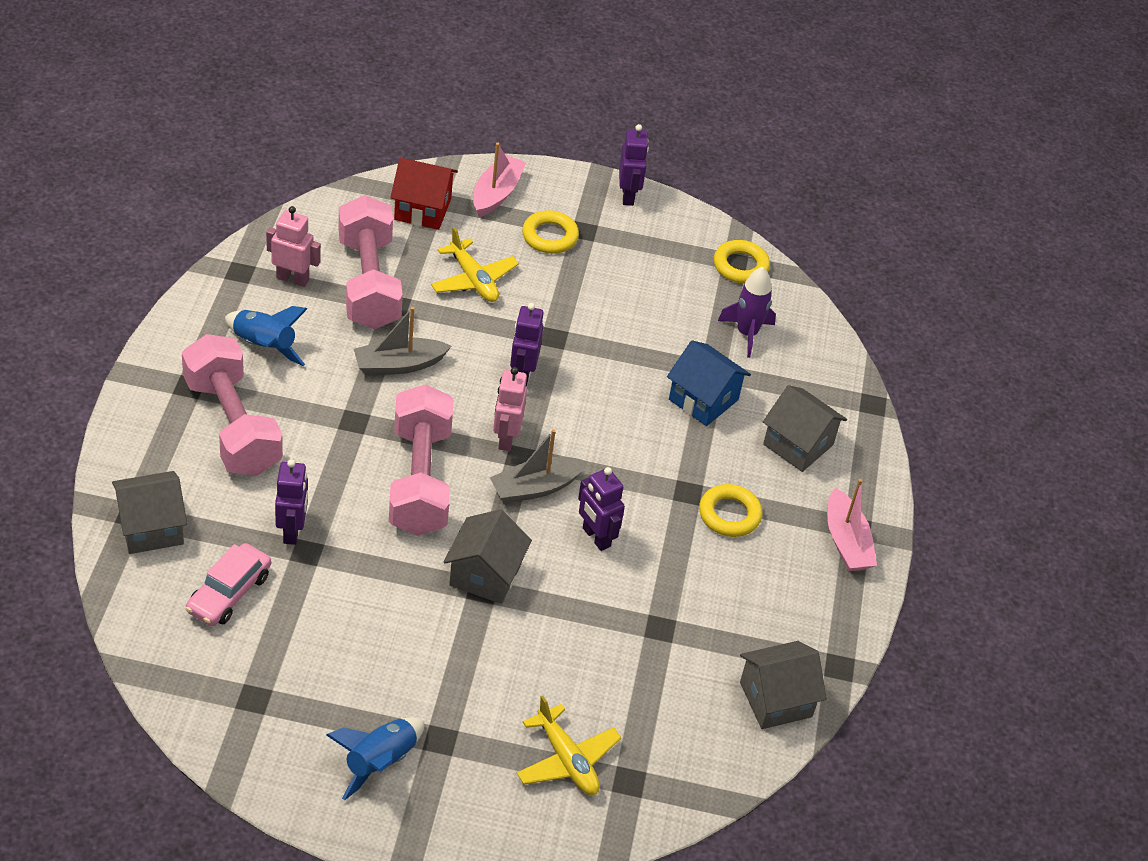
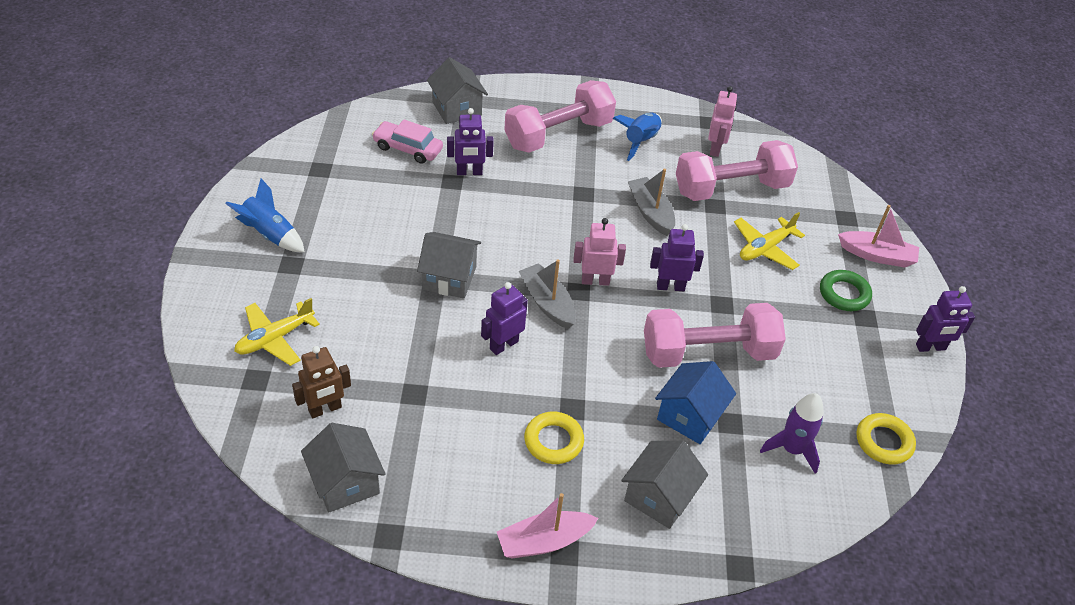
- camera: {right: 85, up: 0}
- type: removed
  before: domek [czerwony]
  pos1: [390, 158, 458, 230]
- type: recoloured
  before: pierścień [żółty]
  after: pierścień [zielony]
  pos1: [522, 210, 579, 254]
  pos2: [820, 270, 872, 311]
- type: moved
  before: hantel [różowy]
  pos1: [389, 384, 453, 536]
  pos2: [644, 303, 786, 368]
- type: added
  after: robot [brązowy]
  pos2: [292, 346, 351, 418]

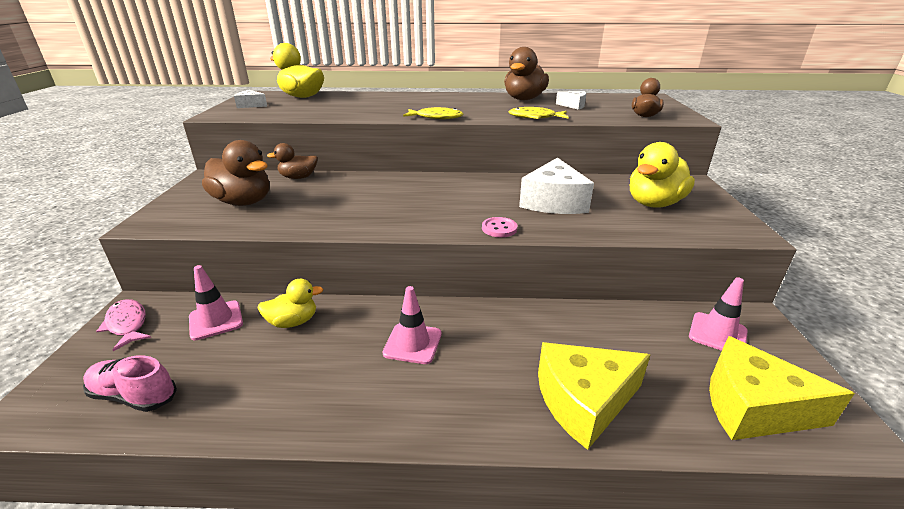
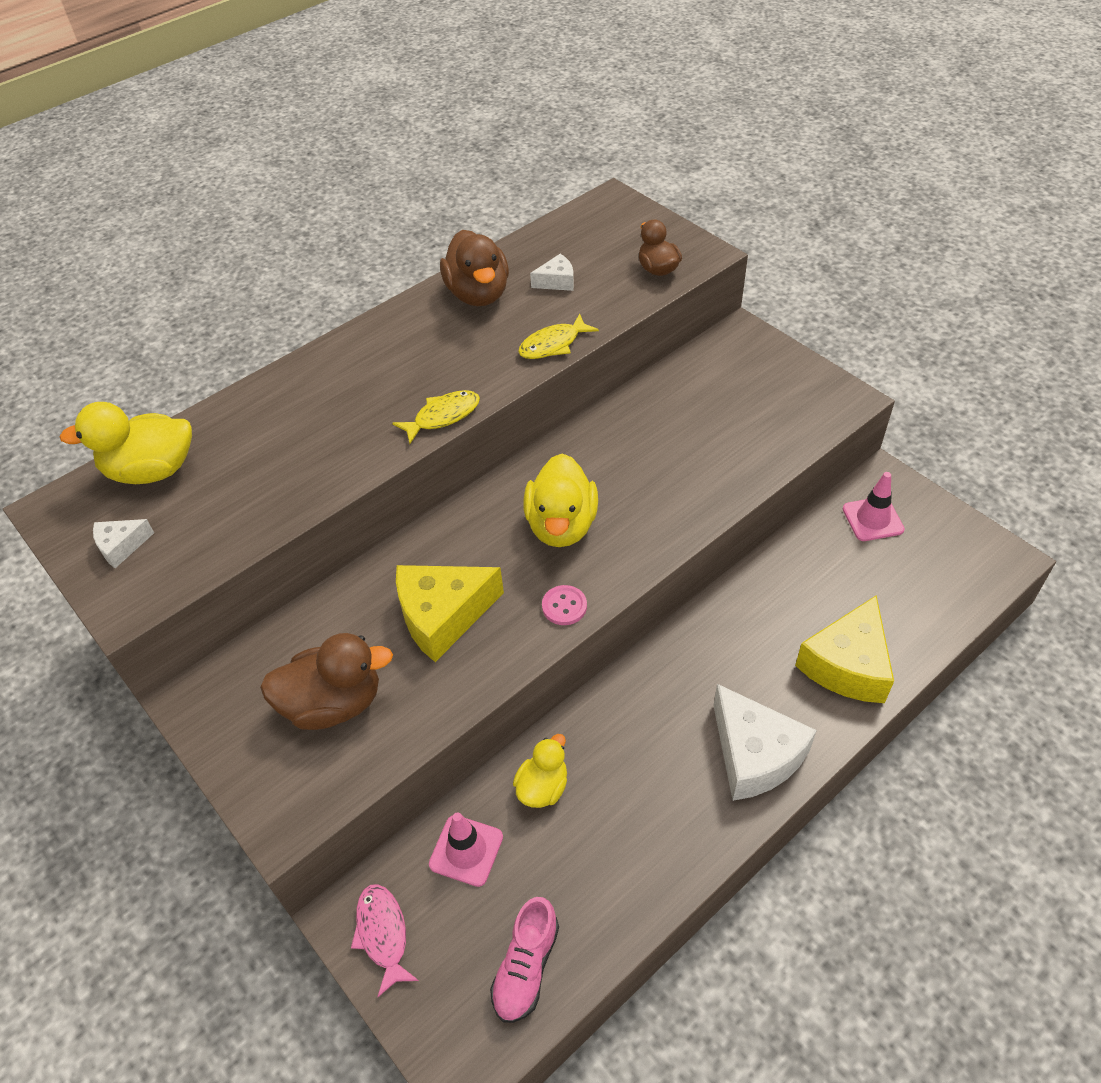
- camera: {right: -40, up: 20}
- type: moved
  before: kaczka [żółty]
  pos1: [630, 142, 695, 208]
  pos2: [524, 454, 598, 547]
- type: removed
  before: kaczka [brązowy]
  pos1: [267, 143, 318, 179]
- type: moved
  before: ser [biały]
  pos1: [519, 157, 594, 214]
  pos2: [713, 684, 817, 801]
- type: moved
  before: guzik [różowy]
  pos1: [482, 217, 517, 237]
  pos2: [542, 585, 587, 625]
- type: removed
  before: pachołek [różowy]
  pos1: [383, 286, 442, 364]
- type: turned
  before: ryba [różowy]
  pos1: [96, 299, 151, 351]
  pos2: [351, 884, 419, 997]
  turn: 60
- type: moved
  before: ser [żółty]
  pos1: [709, 336, 855, 440]
  pos2: [396, 565, 504, 662]
- type: turned
  before: but [różowy]
  pos1: [83, 355, 177, 412]
  pos2: [490, 897, 559, 1023]
  turn: -45

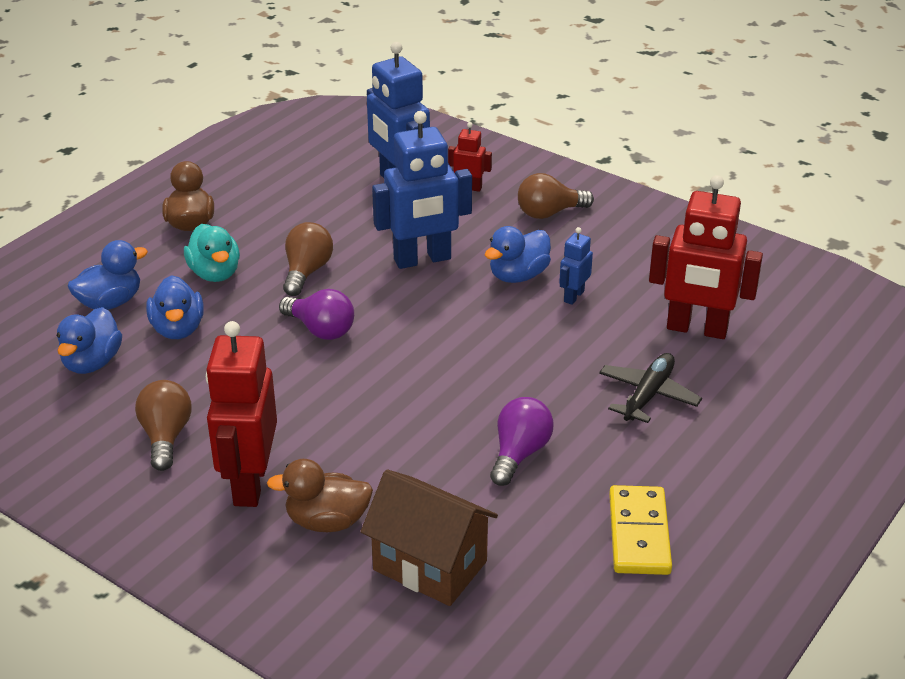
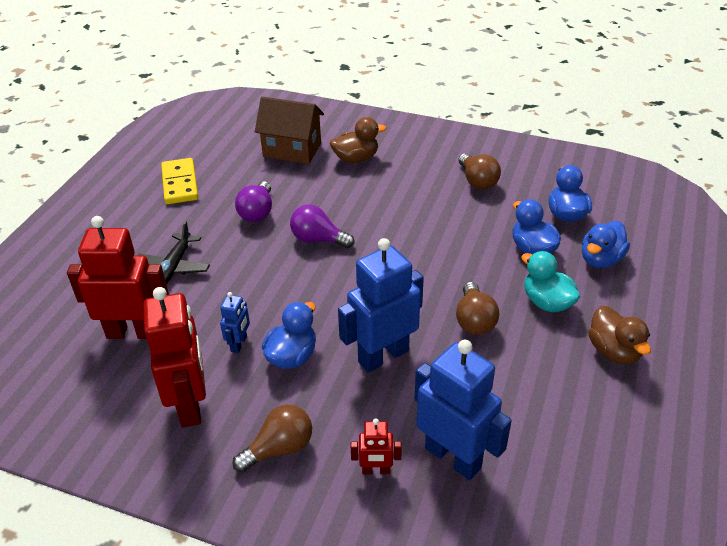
- camera: {right: 165, up: 5}
- type: moved
  before: żarówka [fioletowy]
  pos1: [279, 289, 354, 340]
  pos2: [290, 205, 354, 248]
- type: moved
  before: robot [czerwony]
  pos1: [206, 321, 277, 507]
  pos2: [143, 287, 206, 427]

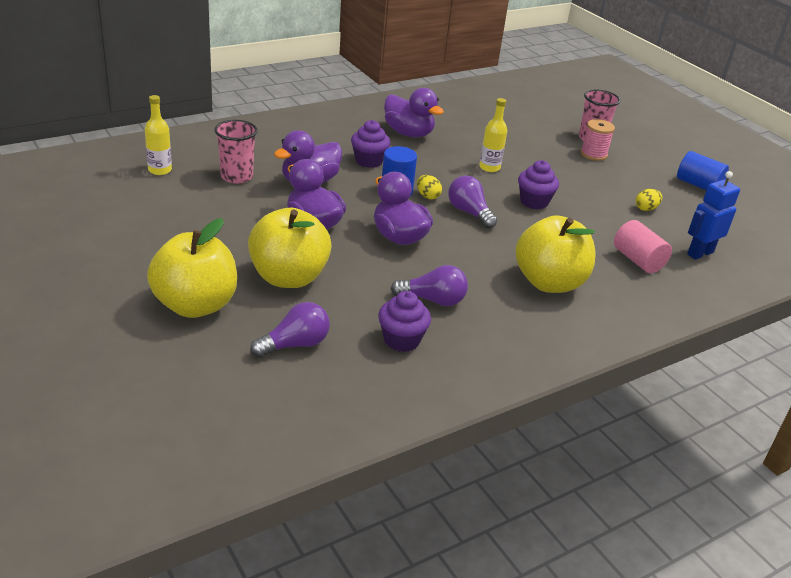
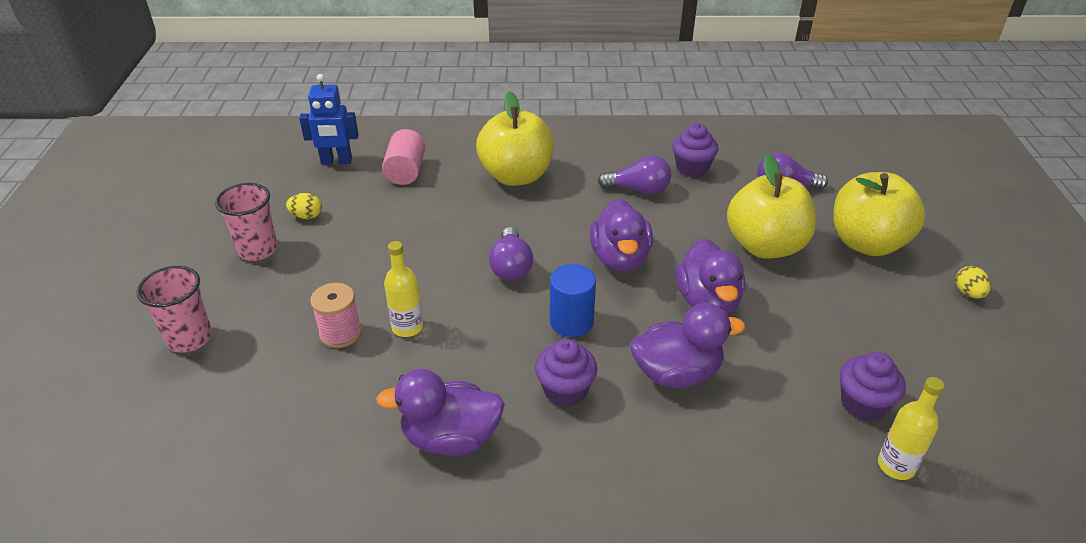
- camera: {right: -145, up: 5}
- type: turned
  before: kaczka [fioletowy]
  pos1: [384, 88, 444, 137]
  pos2: [376, 369, 505, 456]
  turn: -75
- type: moved
  before: szpulka [różowy]
  pos1: [581, 119, 615, 161]
  pos2: [310, 283, 362, 348]
- type: moved
  before: szklanka [różowy]
  pos1: [214, 120, 258, 184]
  pos2: [215, 183, 277, 261]
- type: removed
  before: walec [niebieski]
  pos1: [677, 151, 729, 190]
- type: moved
  before: muffinka [fioletowy]
  pos1: [518, 160, 559, 209]
  pos2: [840, 352, 906, 421]
- type: moved
  before: jajko [żółty]
  pos1: [417, 175, 442, 199]
  pos2: [956, 266, 991, 299]
- type: turned
  before: żarówka [fioletowy]
  pos1: [390, 265, 468, 306]
  pos2: [598, 155, 671, 195]
  turn: 150

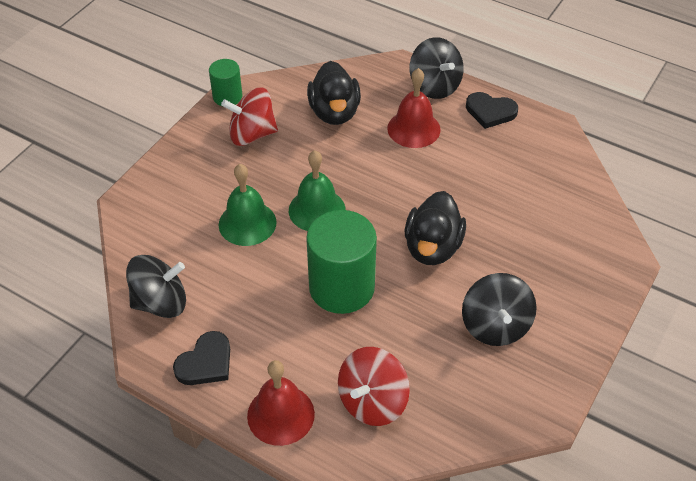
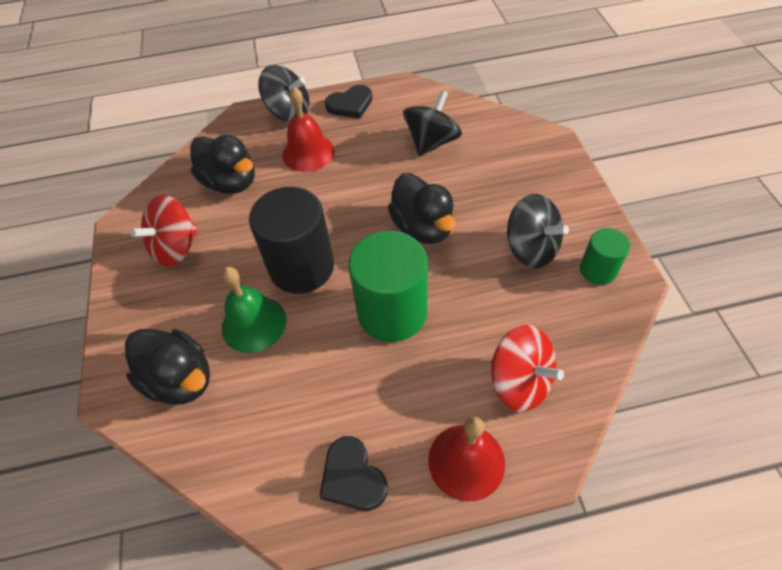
- camera: {right: -40, up: 5}
- type: moved
  before: walec [zielony]
  pos1: [209, 59, 242, 106]
  pos2: [580, 228, 630, 285]
- type: replaced
  before: dzwonek [zielony]
  after: walec [czarny]
  pos1: [289, 150, 346, 231]
  pos2: [249, 187, 334, 294]
- type: moved
  before: bączek [czarny]
  pos1: [126, 255, 186, 318]
  pos2: [403, 90, 462, 156]
- type: turned
  before: serce [czarny]
  pos1: [173, 331, 230, 385]
  pos2: [319, 436, 388, 511]
  turn: 150
- type: turned
  before: bączek [czerwony]
  pos1: [338, 347, 410, 426]
  pos2: [491, 325, 564, 412]
  turn: -45
- type: added
  after: kaczka [czarny]
  pos2: [125, 329, 210, 405]

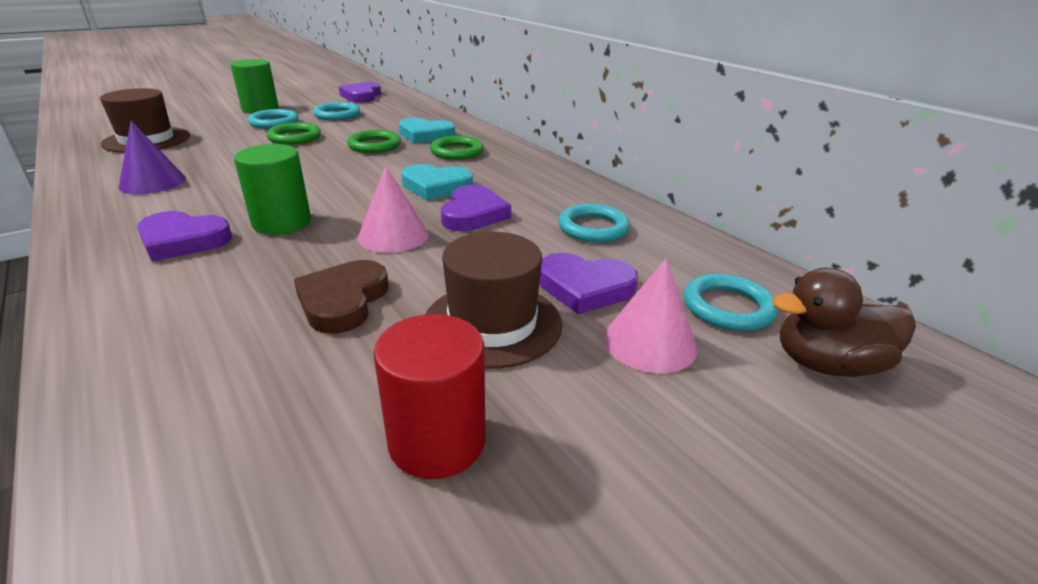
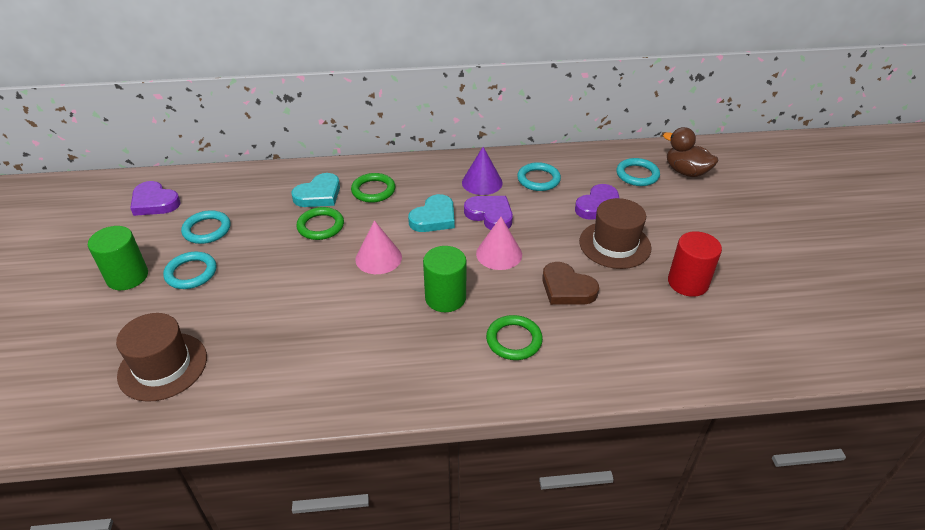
- camera: {right: -60, up: 10}
- type: moved
  before: stożek [fioletowy]
  pos1: [118, 121, 186, 194]
  pos2: [462, 147, 503, 195]
- type: moved
  before: pierścień [zielony]
  pos1: [267, 122, 321, 145]
  pos2: [486, 315, 543, 360]
- type: removed
  before: serce [fioletowy]
  pos1: [137, 211, 232, 261]
- type: moved
  before: stożek [różowy]
  pos1: [604, 258, 697, 373]
  pos2: [355, 221, 402, 274]
- type: turned
  before: kaczka [brązowy]
  pos1: [772, 267, 916, 377]
  pos2: [663, 127, 718, 177]
  turn: 105

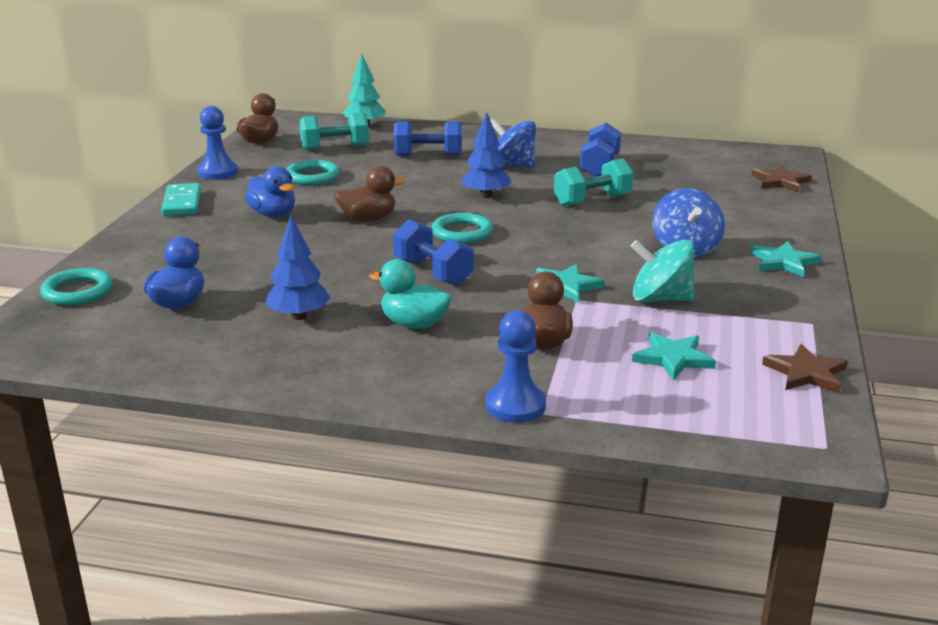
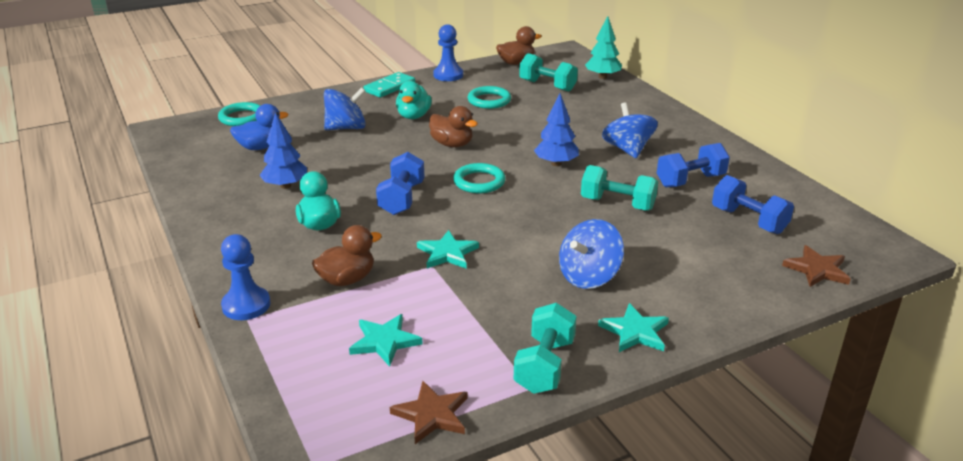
- camera: {right: 50, up: 5}
- type: moved
  before: hantel [niebieski]
  pos1: [394, 121, 461, 156]
  pos2: [712, 175, 794, 234]
- type: recoloured
  before: kaczka [niebieski]
  after: kaczka [turkusowy]
  pos1: [245, 166, 295, 217]
  pos2: [396, 81, 432, 119]
- type: removed
  before: bączek [turkusowy]
  pos1: [631, 240, 695, 302]
- type: added
  after: bączek [niebieski]
  pos2: [324, 87, 366, 130]
- type: added
  after: hantel [turkusowy]
  pos2: [514, 303, 577, 394]

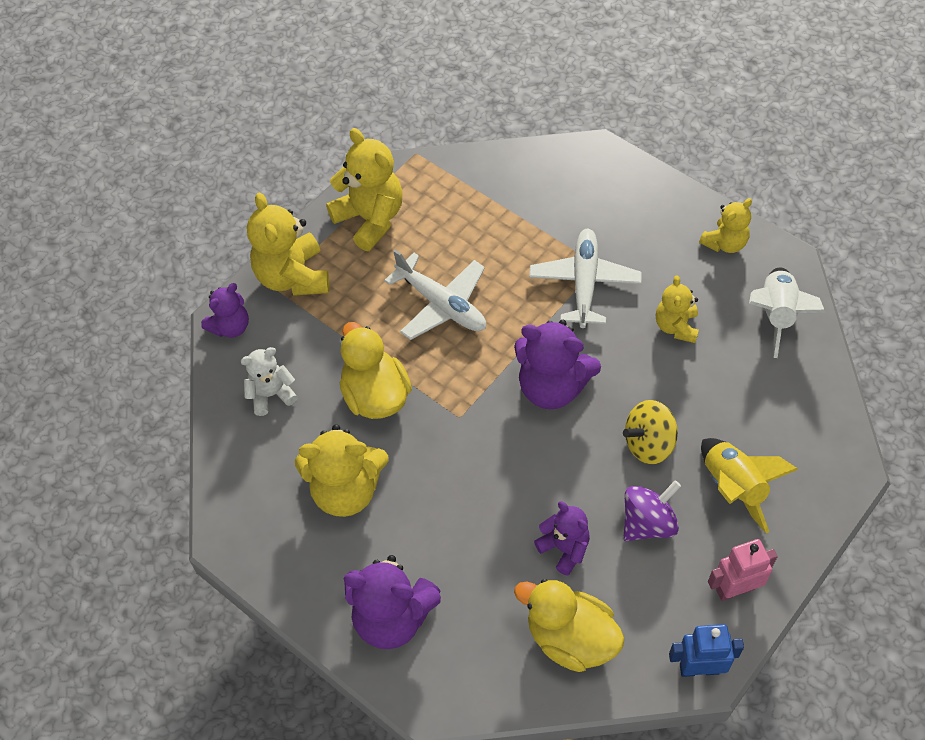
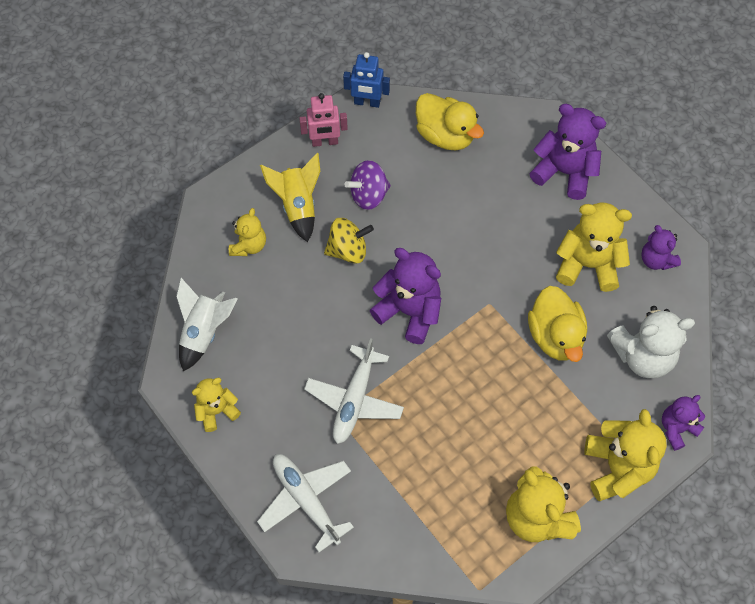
- camera: {right: -170, up: 5}
- type: moved
  before: samolot [biały]
  pos1: [384, 250, 486, 340]
  pos2: [257, 454, 354, 552]
- type: moved
  before: miś [żółty]
  pos1: [656, 275, 699, 343]
  pos2: [229, 208, 266, 256]
- type: resized
  before: miś [biały]
  pos1: [241, 347, 298, 416]
  pos2: [607, 306, 695, 378]
  scale: 1.68
- type: moved
  before: miś [fioletowy]
  pos1: [534, 501, 590, 576]
  pos2: [641, 225, 681, 270]

